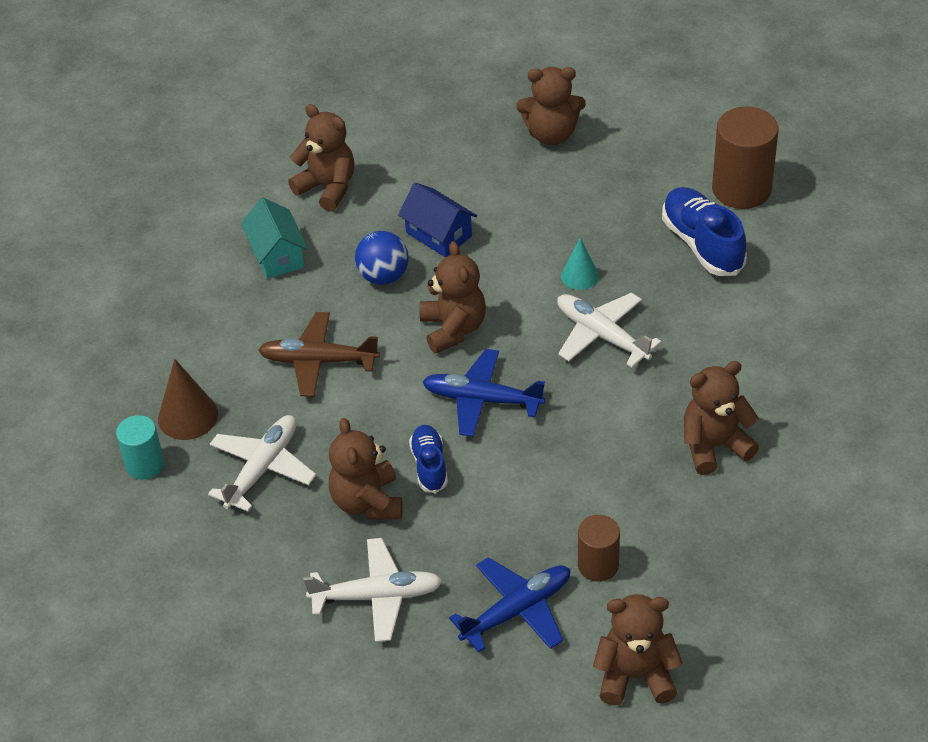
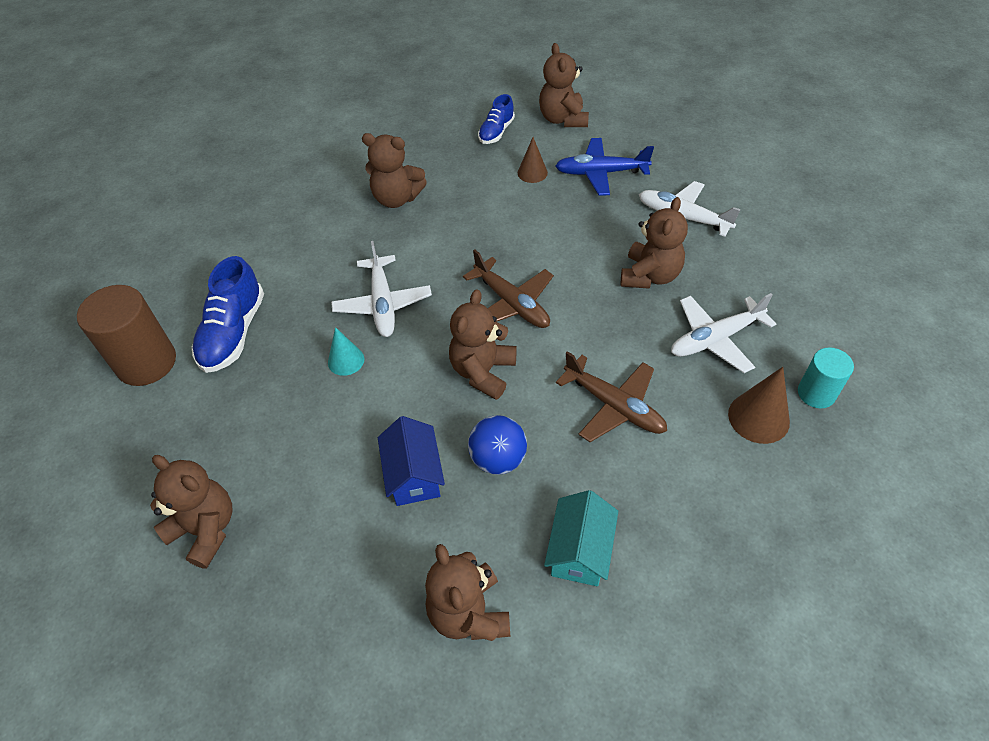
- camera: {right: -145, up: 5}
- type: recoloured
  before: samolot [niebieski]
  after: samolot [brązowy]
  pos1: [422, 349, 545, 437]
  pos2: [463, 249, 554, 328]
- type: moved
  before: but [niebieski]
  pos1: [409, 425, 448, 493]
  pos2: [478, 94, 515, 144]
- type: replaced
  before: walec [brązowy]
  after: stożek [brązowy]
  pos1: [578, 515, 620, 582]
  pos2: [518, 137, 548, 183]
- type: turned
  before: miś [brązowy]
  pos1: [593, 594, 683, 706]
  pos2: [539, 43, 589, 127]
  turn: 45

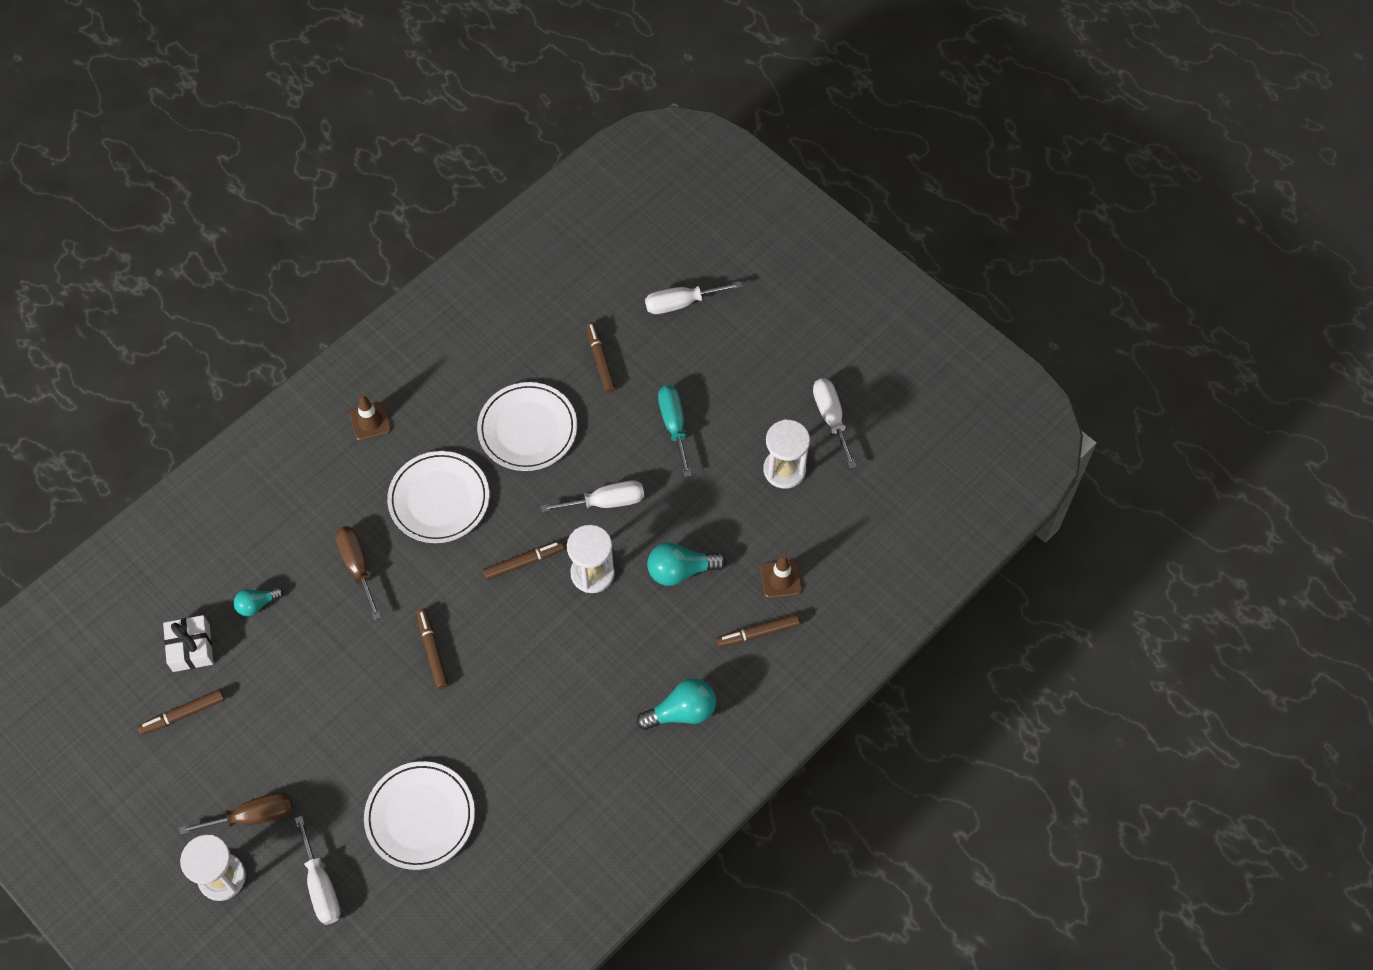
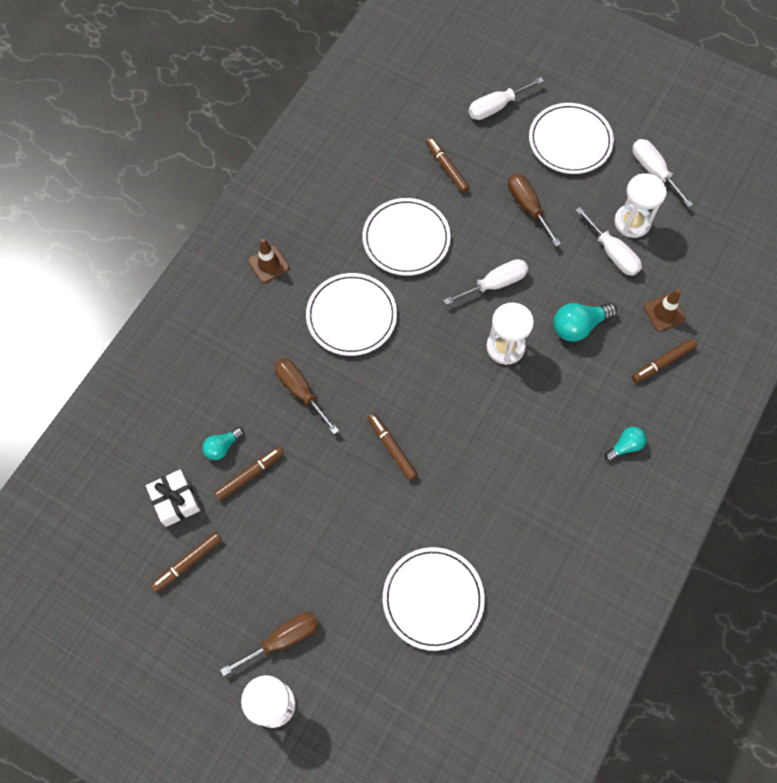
- camera: {right: -15, up: 5}
- type: recoloured
  before: śrubokręt [turkusowy]
  after: śrubokręt [brązowy]
  pos1: [658, 385, 691, 477]
  pos2: [508, 174, 561, 247]
- type: moved
  before: flamaster [brązowy]
  pos1: [483, 541, 564, 580]
  pos2: [214, 447, 284, 501]
- type: resized
  before: żarówka [turkusowy]
  pos1: [636, 678, 716, 730]
  pos2: [605, 427, 646, 461]
  scale: 0.62
- type: moved
  before: śrubokręt [biały]
  pos1: [295, 816, 340, 925]
  pos2: [575, 207, 642, 276]
- type: added
  after: talerz [biały]
  pos2: [529, 103, 614, 174]

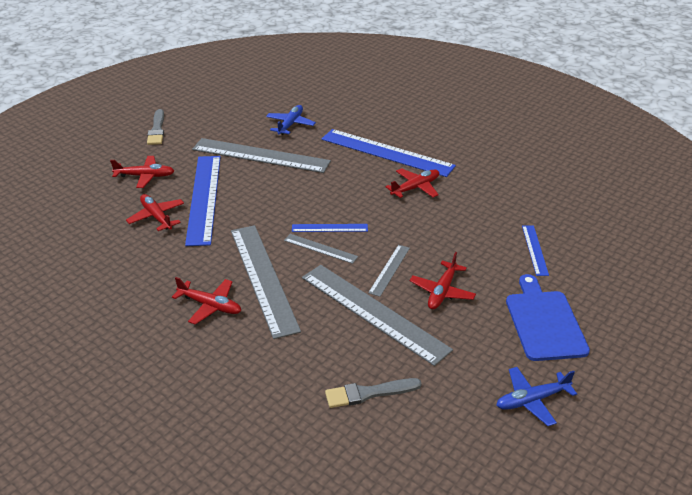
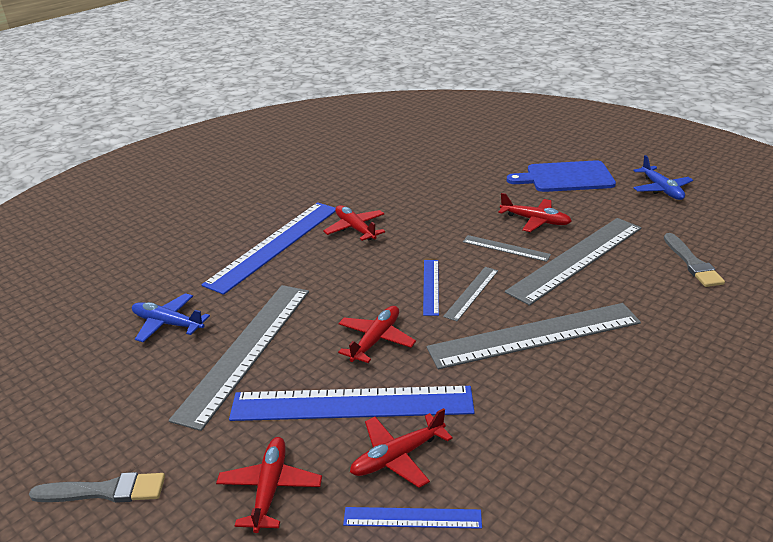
- camera: {right: -85, up: -5}
- type: moved
  before: linijka [niebieski]
  pos1: [522, 225, 549, 276]
  pos2: [343, 507, 482, 529]
- type: moved
  before: samolot [czerwony]
  pos1: [172, 277, 241, 325]
  pos2: [338, 306, 416, 363]

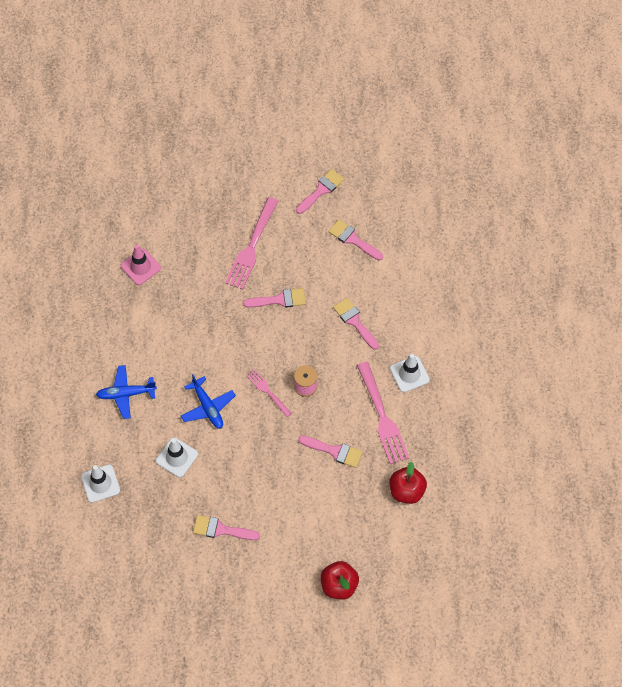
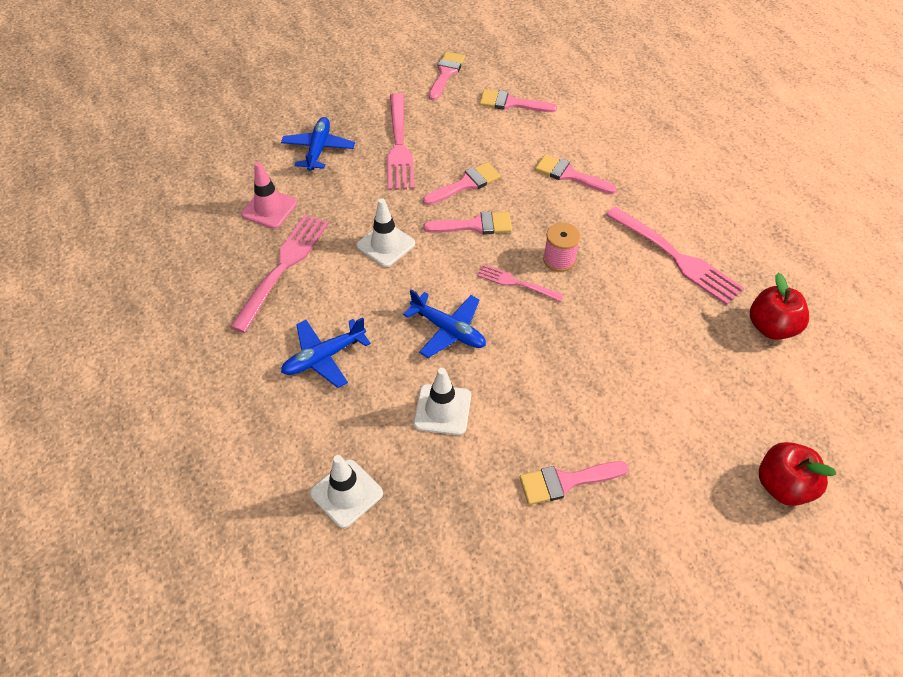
- camera: {right: -25, up: -10}
- type: moved
  before: pachołek [biały]
  pos1: [390, 354, 430, 392]
  pos2: [357, 198, 415, 267]
- type: moved
  before: pędzel [różowy]
  pos1: [298, 436, 363, 468]
  pos2: [423, 211, 512, 235]
- type: added
  after: samolot [niebieski]
  pos2: [281, 117, 355, 171]
- type: added
  after: widelec [różowy]
  pos2: [230, 214, 329, 333]

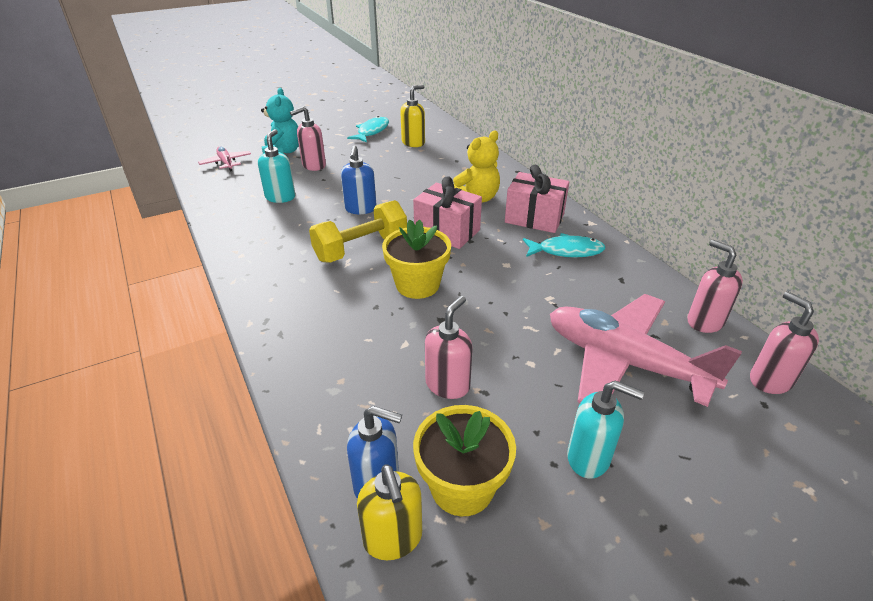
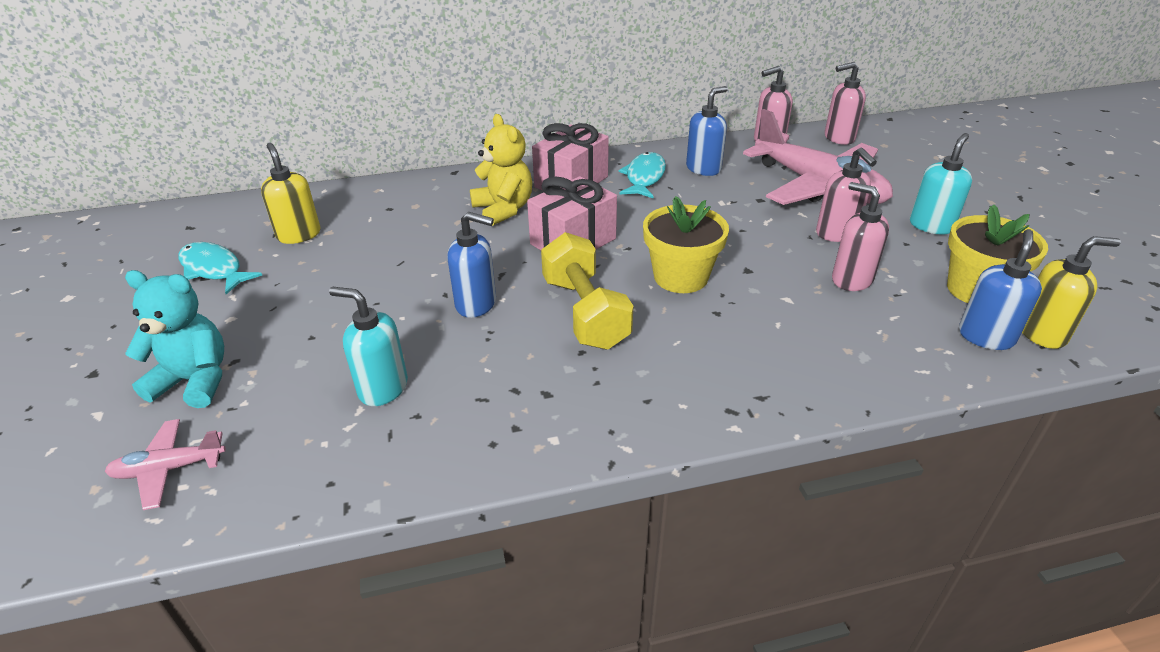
- camera: {right: -75, up: 0}
- type: moved
  before: dozownik mydła [różowy]
  pos1: [290, 107, 326, 171]
  pos2: [816, 148, 877, 242]
- type: turned
  before: samolot [różowy]
  pos1: [550, 294, 742, 407]
  pos2: [743, 109, 893, 205]
  turn: -90
- type: added
  after: dozownik mydła [niebieski]
  pos2: [686, 86, 728, 176]

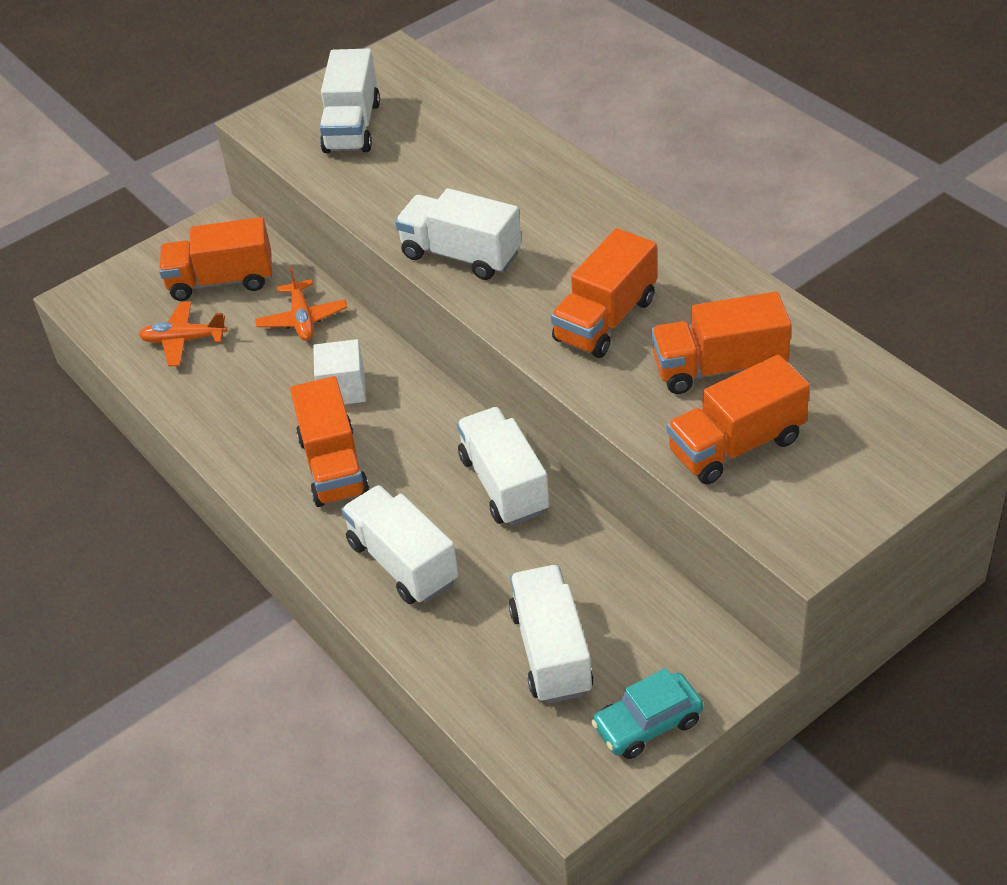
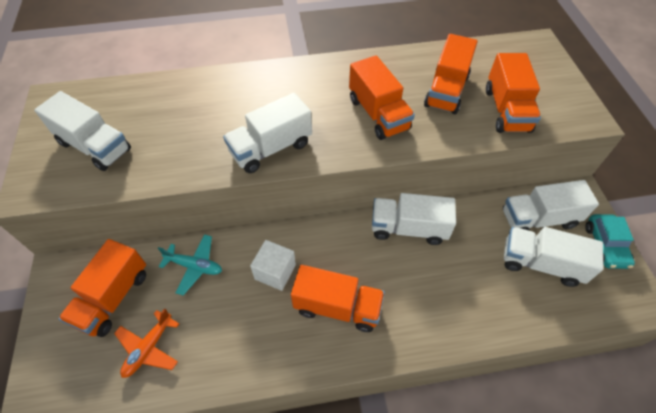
- camera: {right: -65, up: 10}
- type: recoloured
  before: samolot [pomarańczowy]
  after: samolot [turkusowy]
  pos1: [255, 266, 348, 341]
  pos2: [158, 234, 222, 295]
- type: moved
  before: ciężarówka [biały]
  pos1: [341, 485, 459, 604]
  pos2: [503, 180, 599, 231]

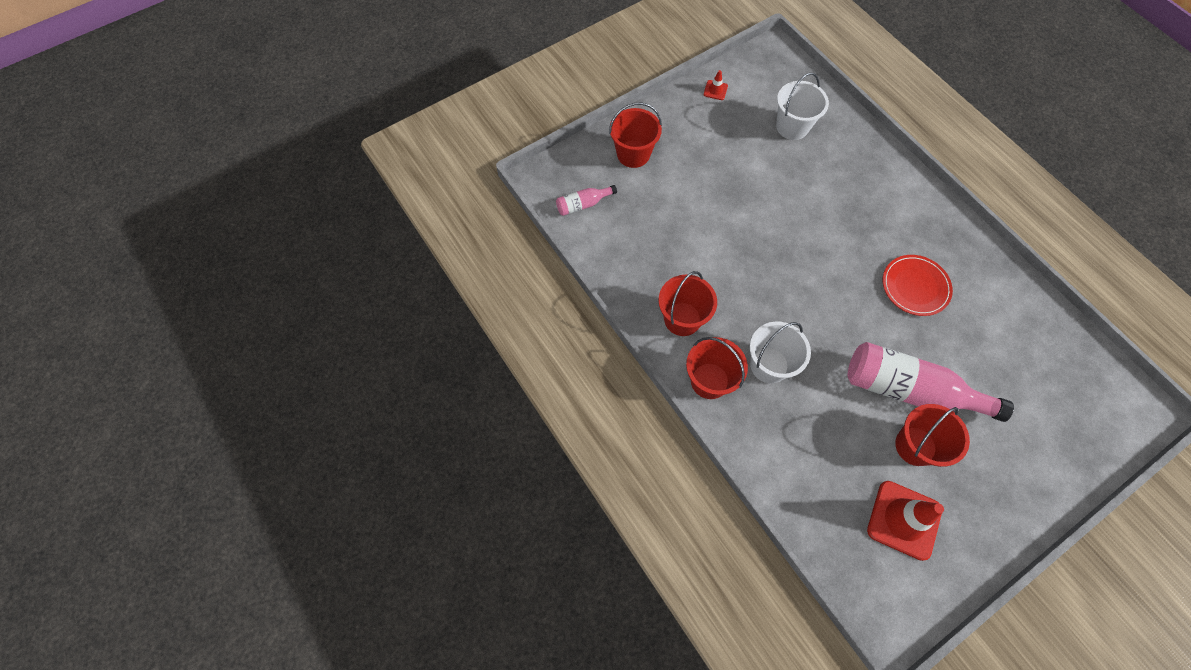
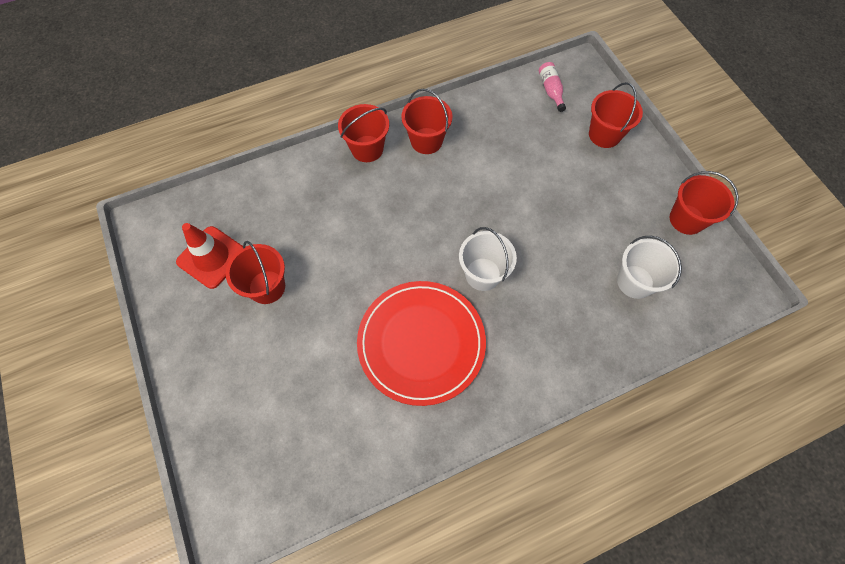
- camera: {right: 100, up: 0}
- type: replaced
  before: pachołek [czerwony]
  after: wiadro [czerwony]
  pos1: [704, 70, 728, 100]
  pos2: [670, 171, 739, 235]
- type: resized
  before: talerz [czerwony]
  pos1: [883, 255, 953, 316]
  pos2: [357, 281, 486, 406]
  scale: 1.78
- type: moved
  before: wiadro [biały]
  pos1: [750, 322, 811, 383]
  pos2: [459, 227, 517, 291]
- type: removed
  before: butelka [różowy]
  pos1: [848, 342, 1014, 422]

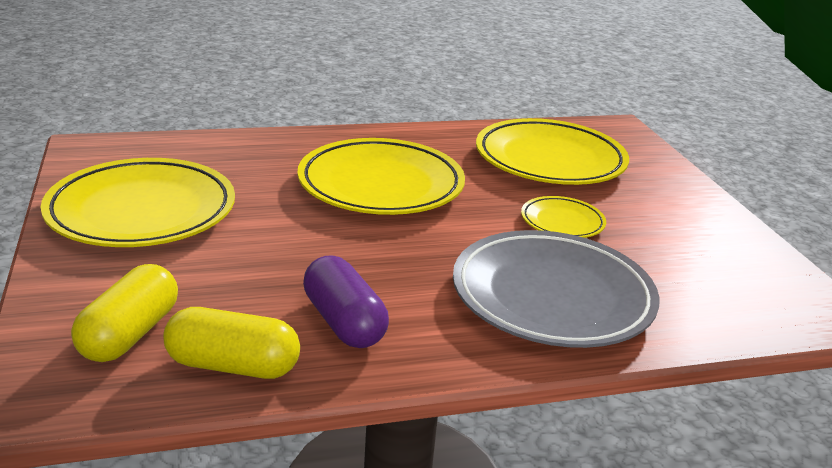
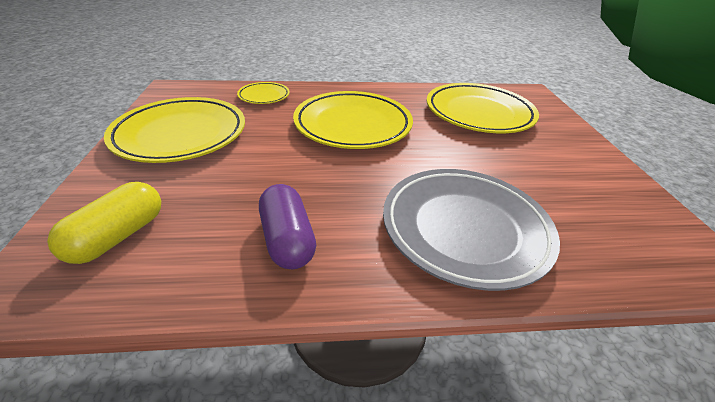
- camera: {right: 10, up: 10}
- type: moved
  before: talerz [żółty]
  pos1: [521, 196, 606, 238]
  pos2: [237, 82, 290, 104]
- type: removed
  before: kapsułka [żółty]
  pos1: [163, 307, 300, 379]

